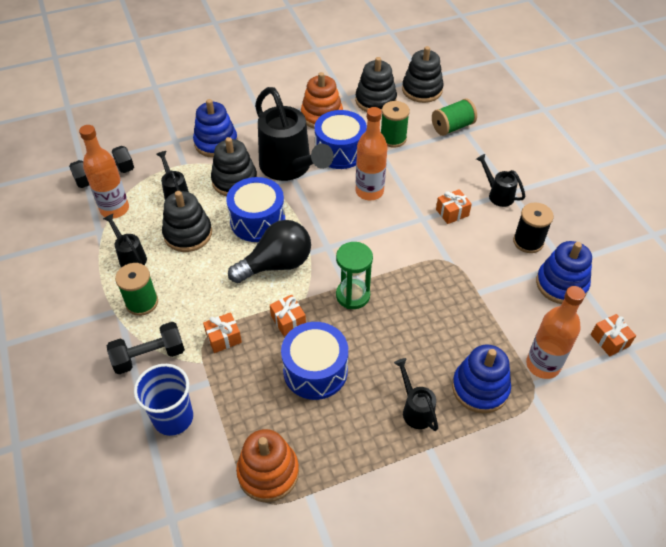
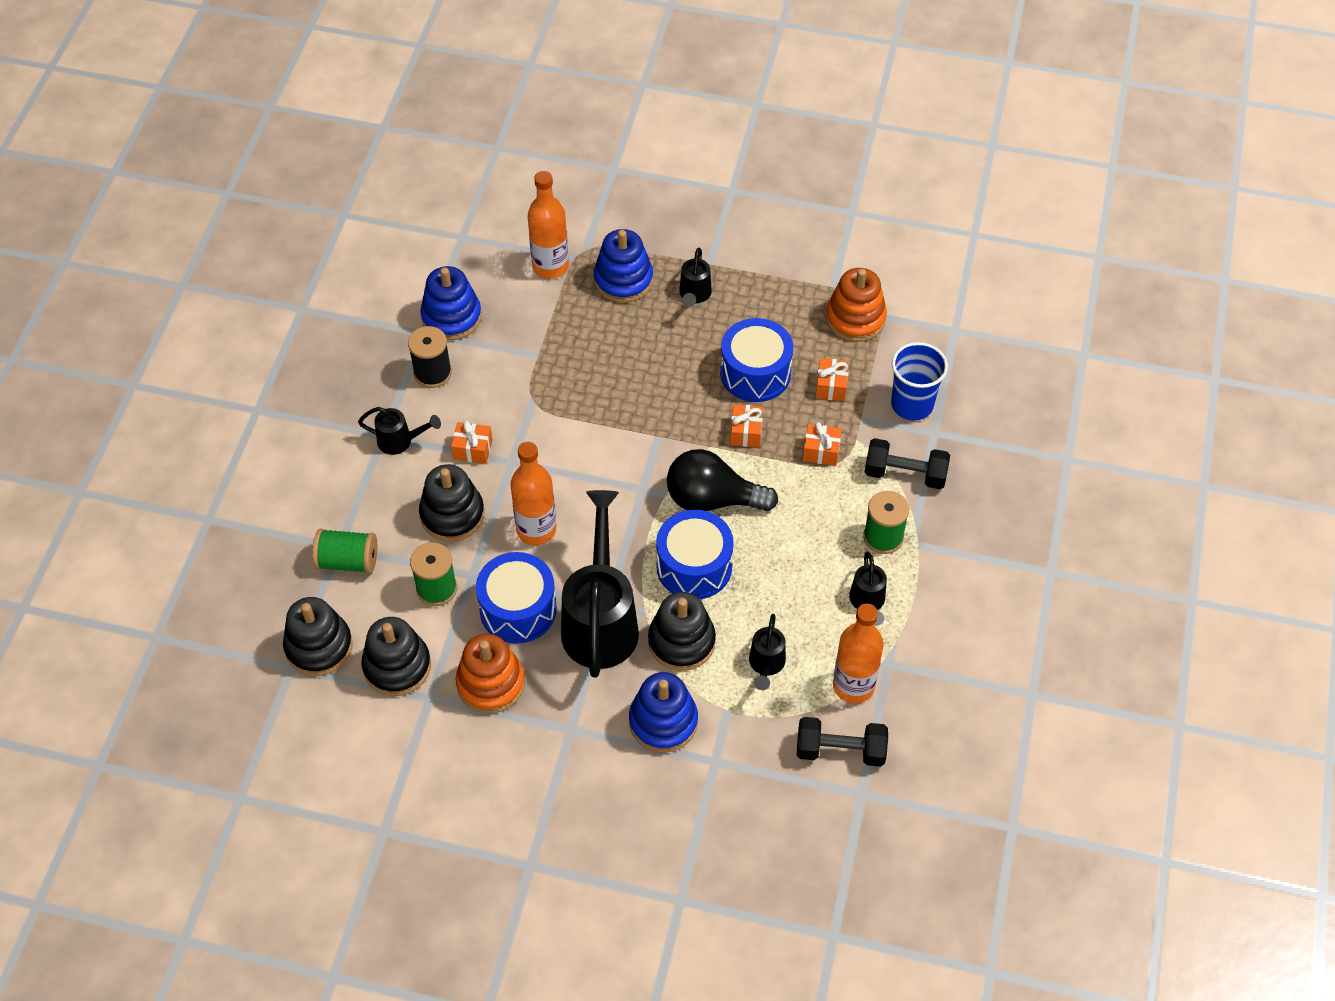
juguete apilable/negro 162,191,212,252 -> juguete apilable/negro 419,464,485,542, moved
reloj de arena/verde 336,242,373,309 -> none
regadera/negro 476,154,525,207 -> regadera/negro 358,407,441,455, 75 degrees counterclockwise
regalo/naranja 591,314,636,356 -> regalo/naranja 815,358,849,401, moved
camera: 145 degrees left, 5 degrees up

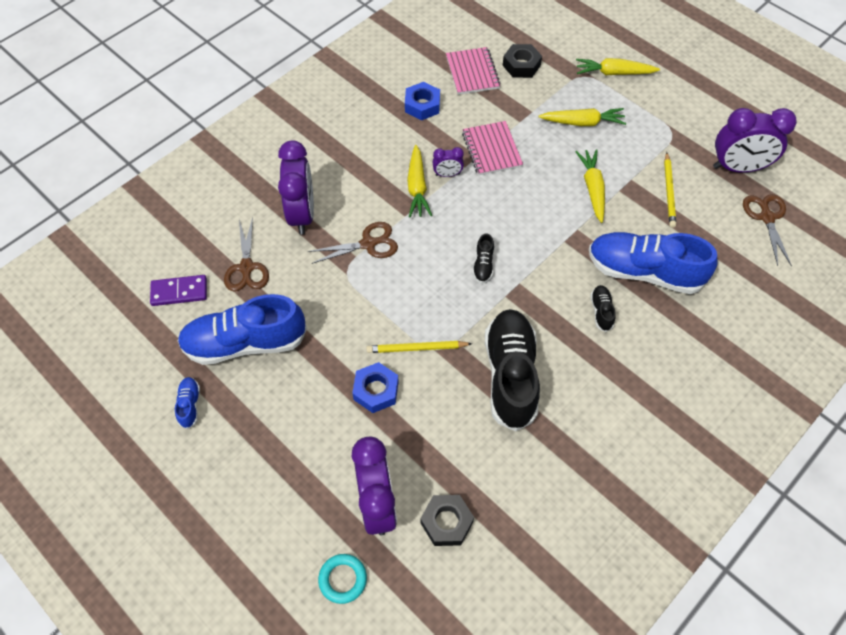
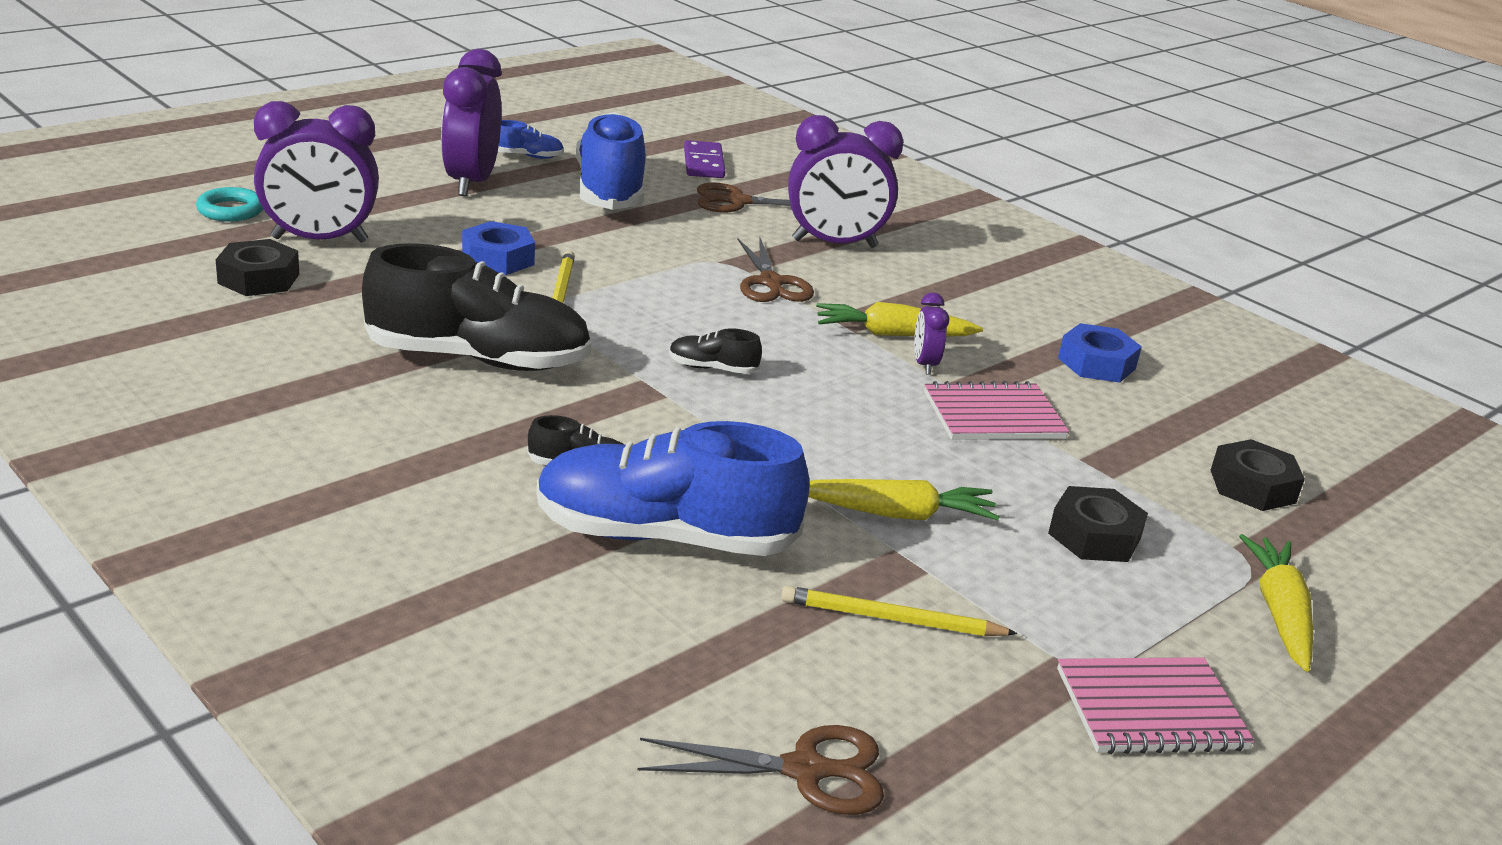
cuaderno/rosa 446,47,501,95 -> cuaderno/rosa 1057,657,1255,754, moved
zanahoria/amarillo 538,108,626,126 -> tuerca/negro 1048,486,1148,562
zapato/azul 589,232,718,294 -> zapato/azul 536,421,810,556, 105 degrees counterclockwise
despertador/morado 713,108,797,173 -> despertador/morado 441,49,501,196, moved
camera: 90 degrees right, 30 degrees down

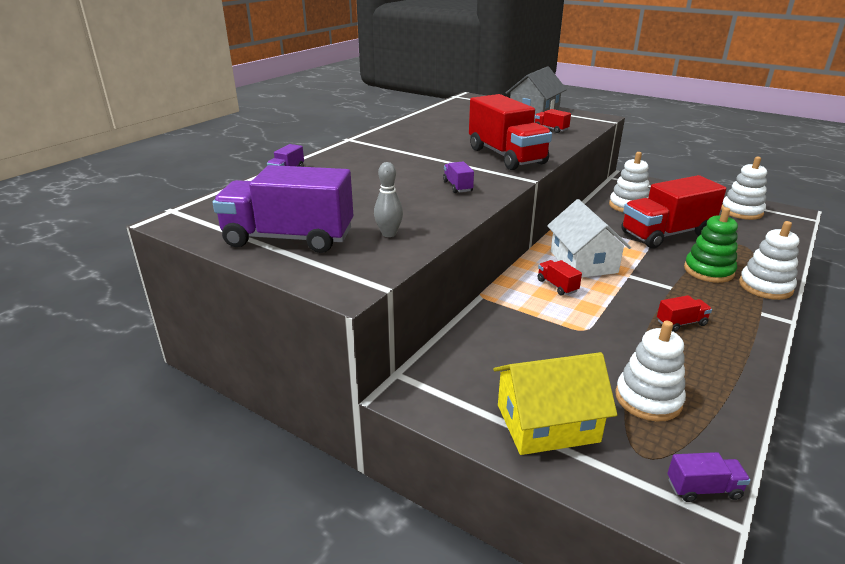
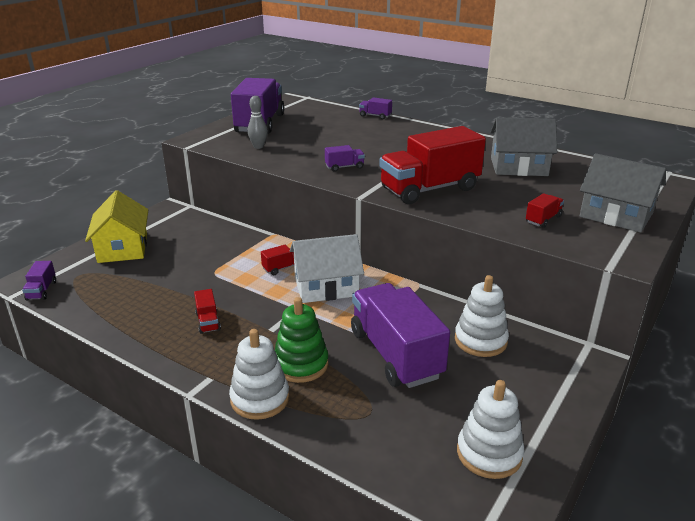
juguete apilable/blanco 615,321,686,421 -> none
camión/rojo 621,175,726,249 -> camión/morado 351,283,450,388
none -> casa/gris 490,117,557,176
camera: 90 degrees right, 0 degrees up

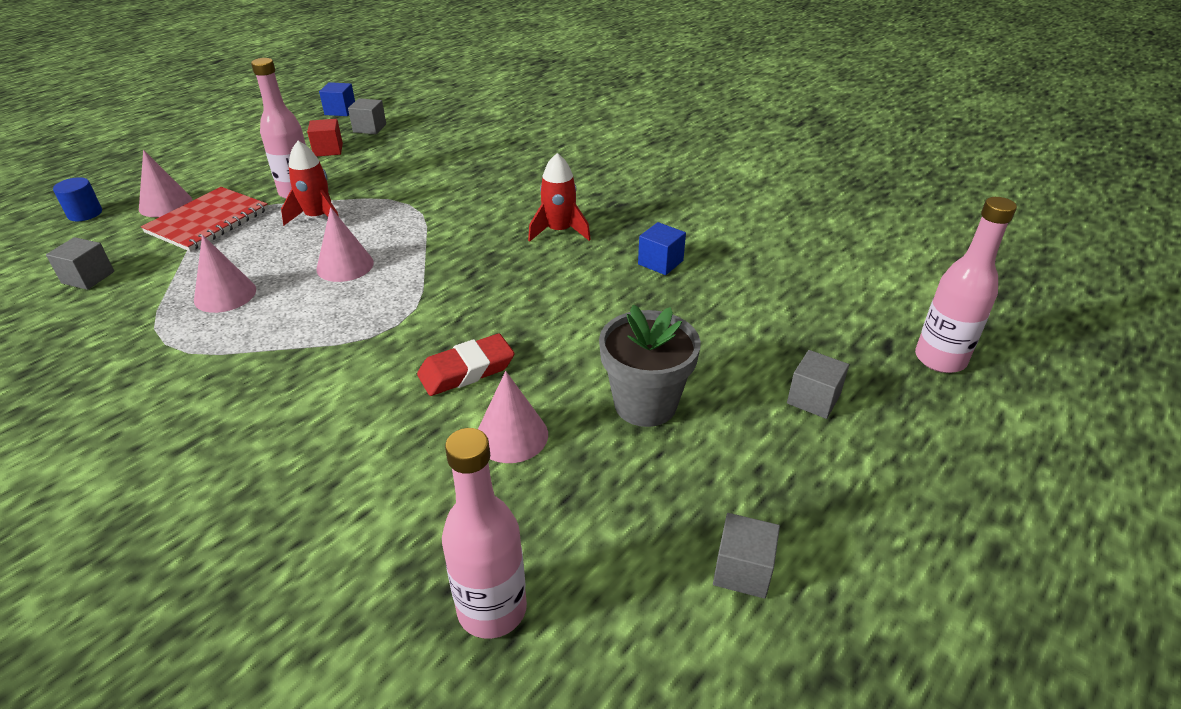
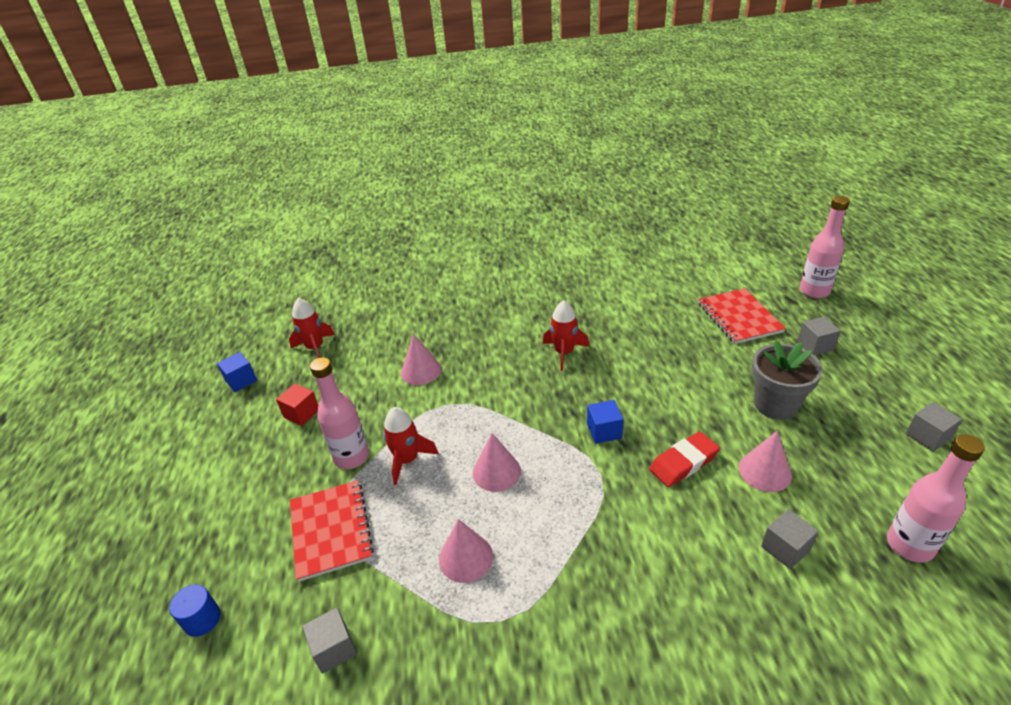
cono/rosa 139,150,193,217 -> cono/rosa 401,333,442,385, moved
cubo/gris 348,98,386,134 -> cubo/gris 761,509,819,569, moved
goma de borrar/rojo 417,334,515,396 -> goma de borrar/rojo 649,431,720,487, 45 degrees clockwise
cubo/azul 638,222,686,275 -> cubo/azul 587,400,624,444, moved
none -> cohete/rojo 289,298,335,358
none -> cuaderno/rojo 698,288,786,344
camera: 45 degrees left, 0 degrees up

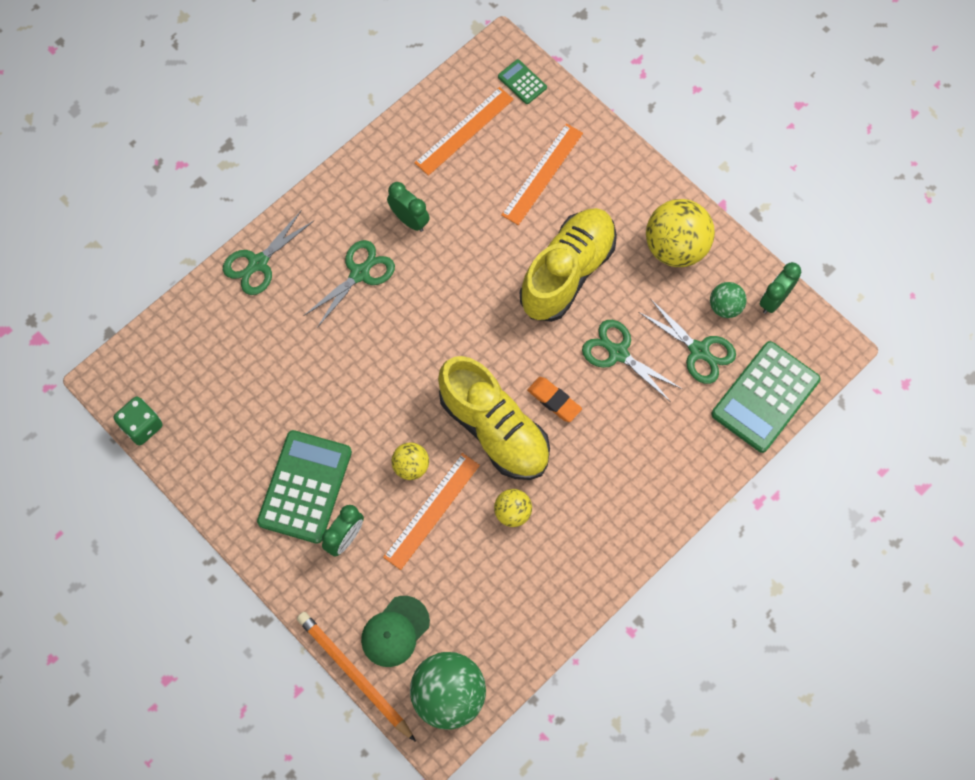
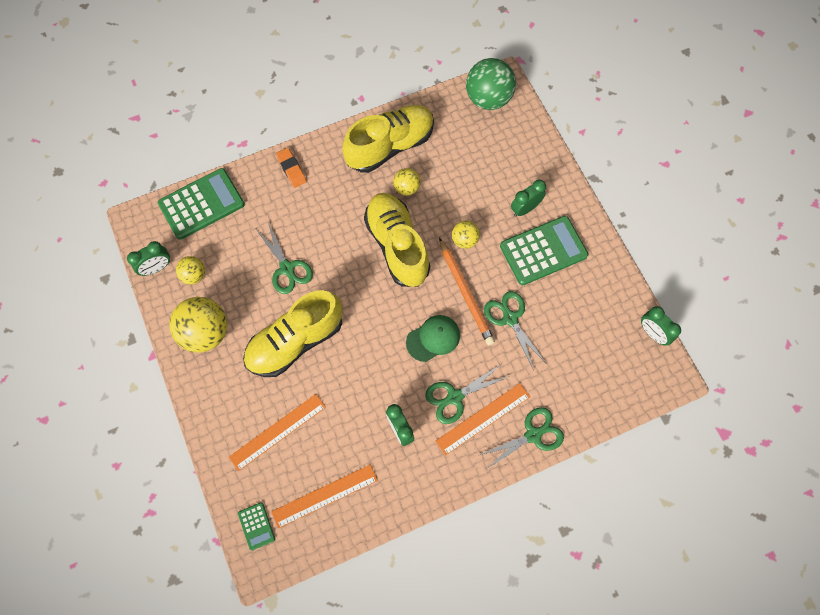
dado/verde 114,397,163,445 -> despertador/verde 641,306,681,346
calculadora/verde 257,430,352,544 -> calculadora/verde 500,216,588,285, 150 degrees counterclockwise
lápiz/naranja 297,612,416,742 -> lápiz/naranja 439,237,495,346, moved
gorra/verde 361,596,430,667 -> gorra/verde 406,315,460,362, moved
regla/naranja 383,453,480,570 -> regla/naranja 435,383,530,456, moved
goma de borrar/naranja 527,377,582,422 -> goma de borrar/naranja 276,148,307,188, moved
tijeras/verde 639,299,736,384 -> tijeras/verde 484,291,546,368, moved
pelota/verde 710,282,747,318 -> pelota/amarillo 176,256,205,285
none -> zapato/amarillo 342,105,434,173
camera: 160 degrees left, 0 degrees up

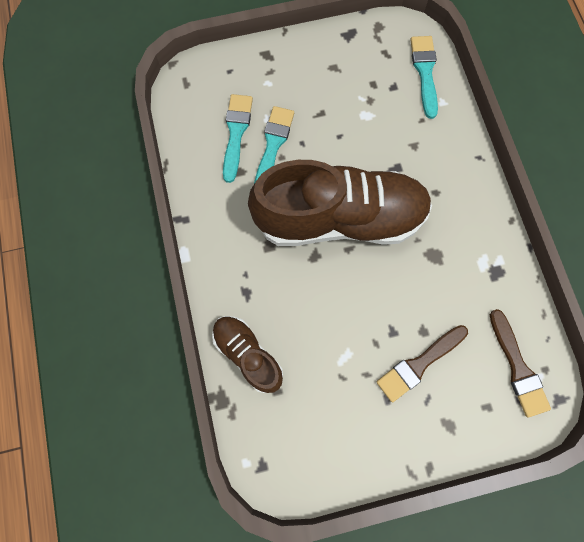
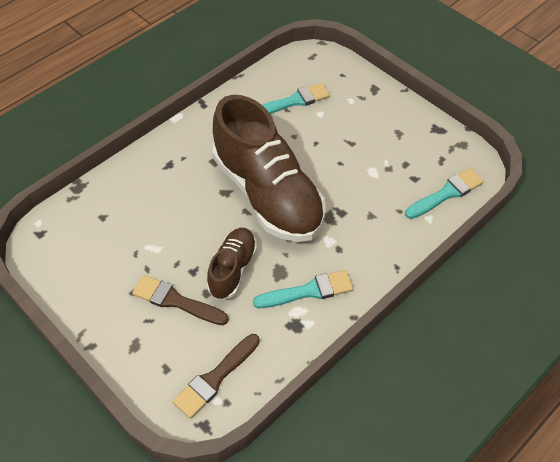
zapato/marrón 212,316,283,393 -> zapato/marrón 207,228,257,300, moved
pincel/turquesa 254,106,294,184 -> pincel/turquesa 253,270,353,308, moved
camera: 60 degrees right, 20 degrees down

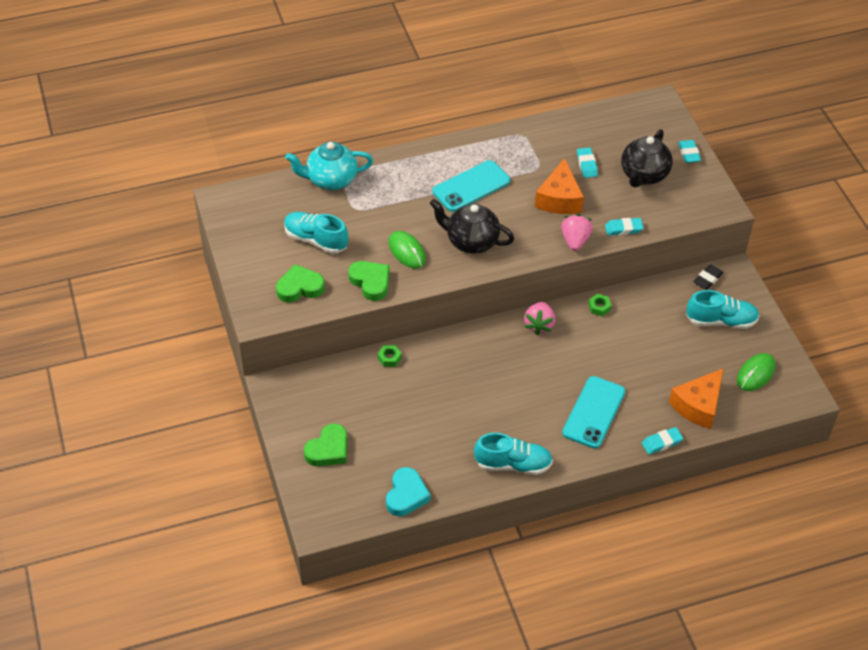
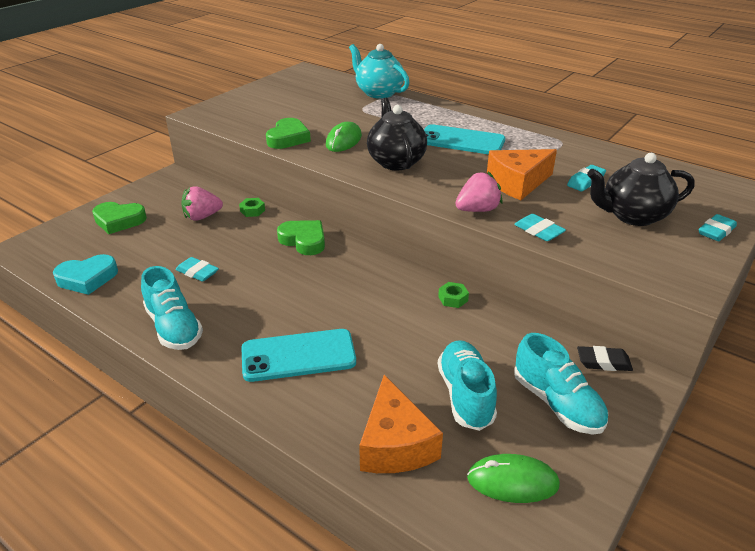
corazón/verde 276,264,325,302 -> corazón/verde 277,220,325,255, moved
zapato/turquesa 284,212,348,254 -> zapato/turquesa 438,340,497,431, moved
fresa/rosa 524,302,556,335 -> fresa/rosa 181,186,223,221, moved
goma de borrar/turquesa 642,427,683,454 -> goma de borrar/turquesa 175,257,219,282, moved
queso/naranja 669,368,724,429 -> queso/naranja 359,375,443,473, 105 degrees counterclockwise
camera: 55 degrees right, 15 degrees down

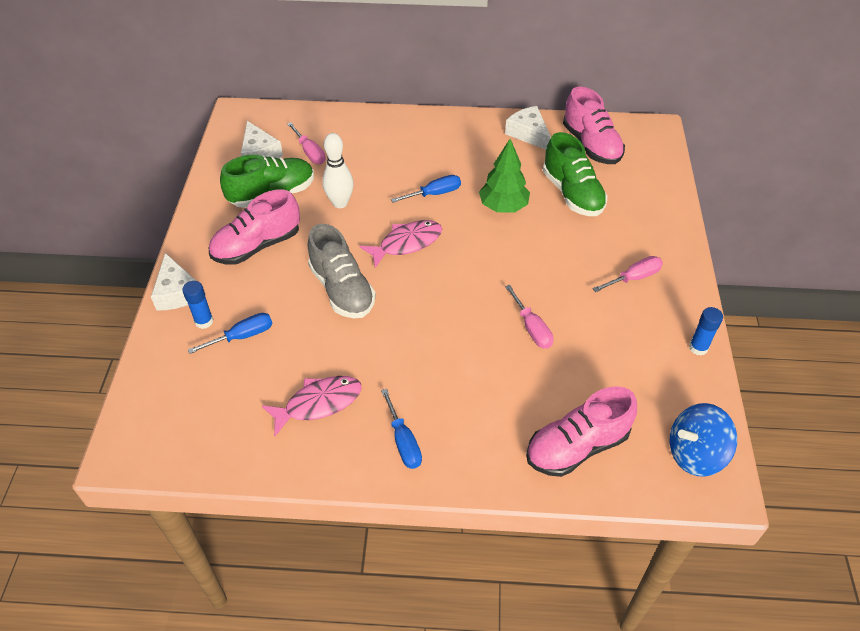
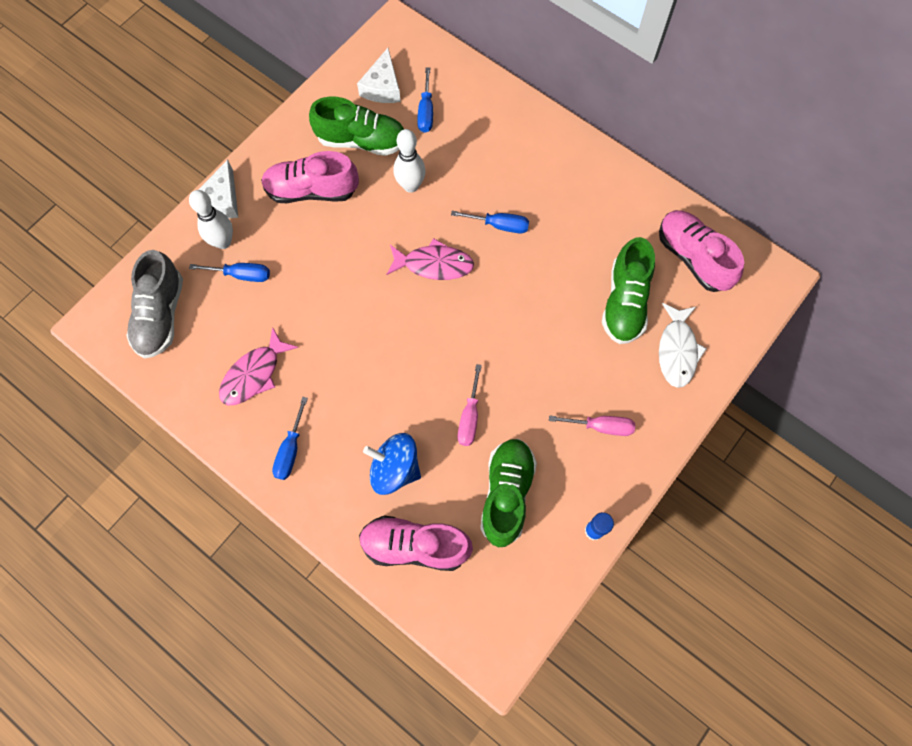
barra de pegamento/azul 182,281,213,329 -> bolo/blanco 189,190,233,249
pez/rosa 262,376,362,436 -> pez/rosa 219,327,298,406, 120 degrees clockwise
destornillador/rosa 287,122,326,164 -> destornillador/azul 417,67,433,133
zapato/gris 308,224,376,318 -> zapato/gris 126,250,183,358, moved
árbol/verde 479,139,530,213 -> none
queso/blanco 505,106,551,150 -> none
zapato/rosa 563,86,625,164 -> zapato/rosa 659,210,744,292, 135 degrees clockwise
peonza/azul 669,403,737,476 -> peonza/azul 363,433,421,495, moved
none -> zapato/verde 480,439,537,547
none -> pez/blanco 659,303,707,388
camera: 35 degrees right, 20 degrees up

